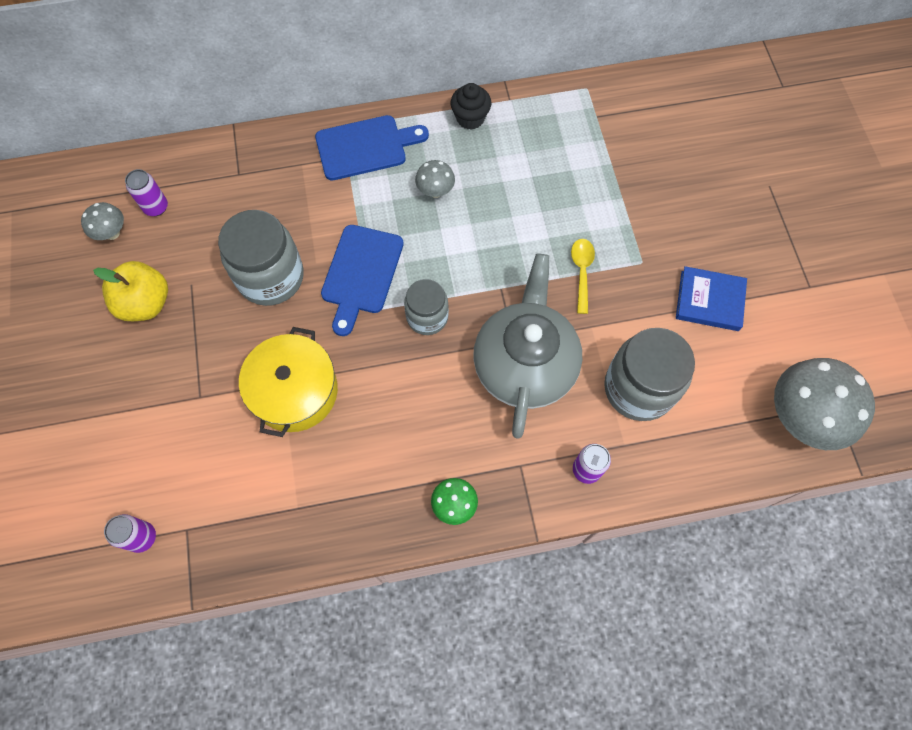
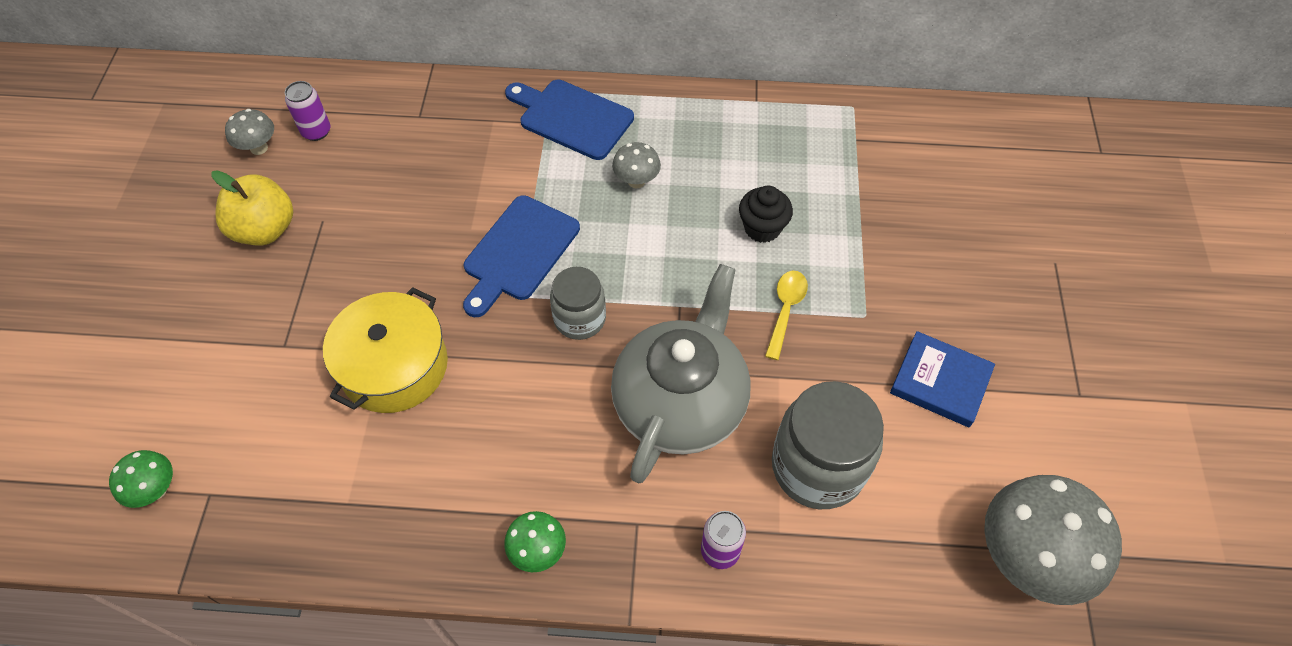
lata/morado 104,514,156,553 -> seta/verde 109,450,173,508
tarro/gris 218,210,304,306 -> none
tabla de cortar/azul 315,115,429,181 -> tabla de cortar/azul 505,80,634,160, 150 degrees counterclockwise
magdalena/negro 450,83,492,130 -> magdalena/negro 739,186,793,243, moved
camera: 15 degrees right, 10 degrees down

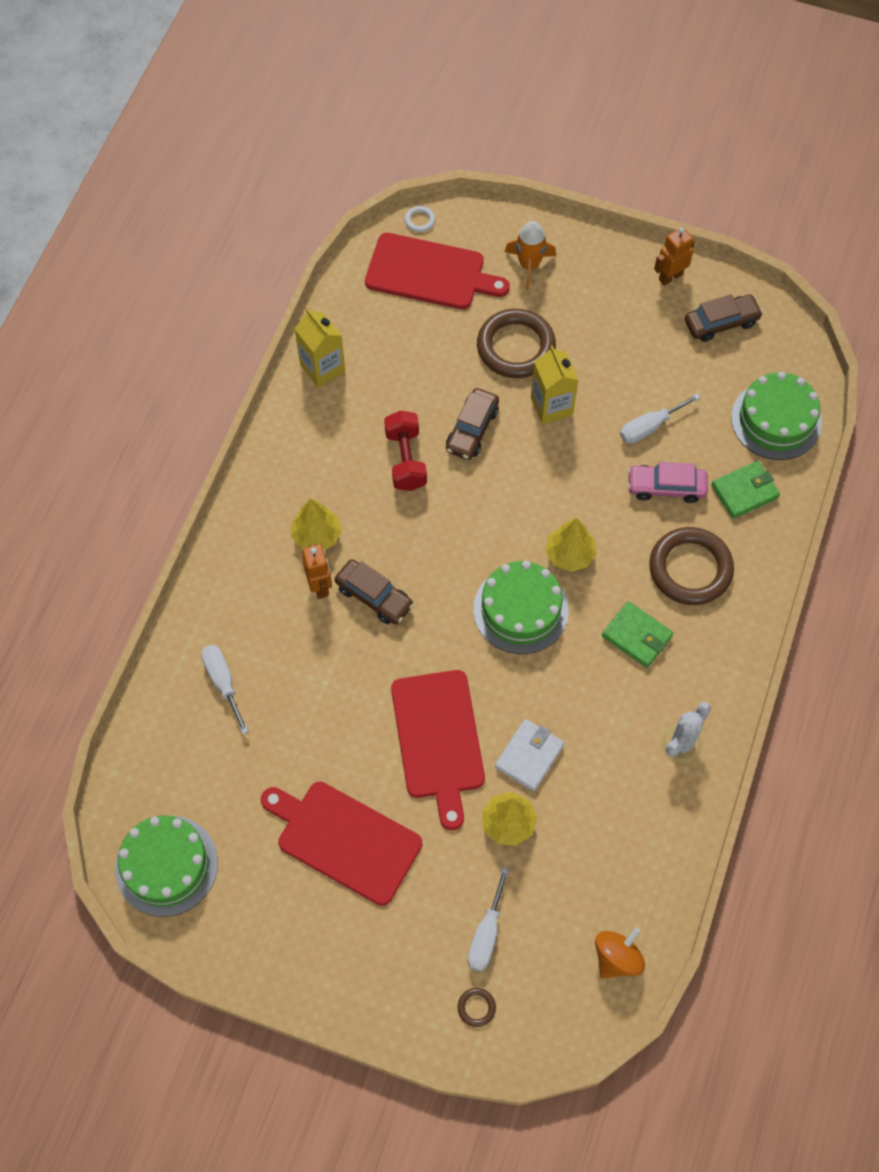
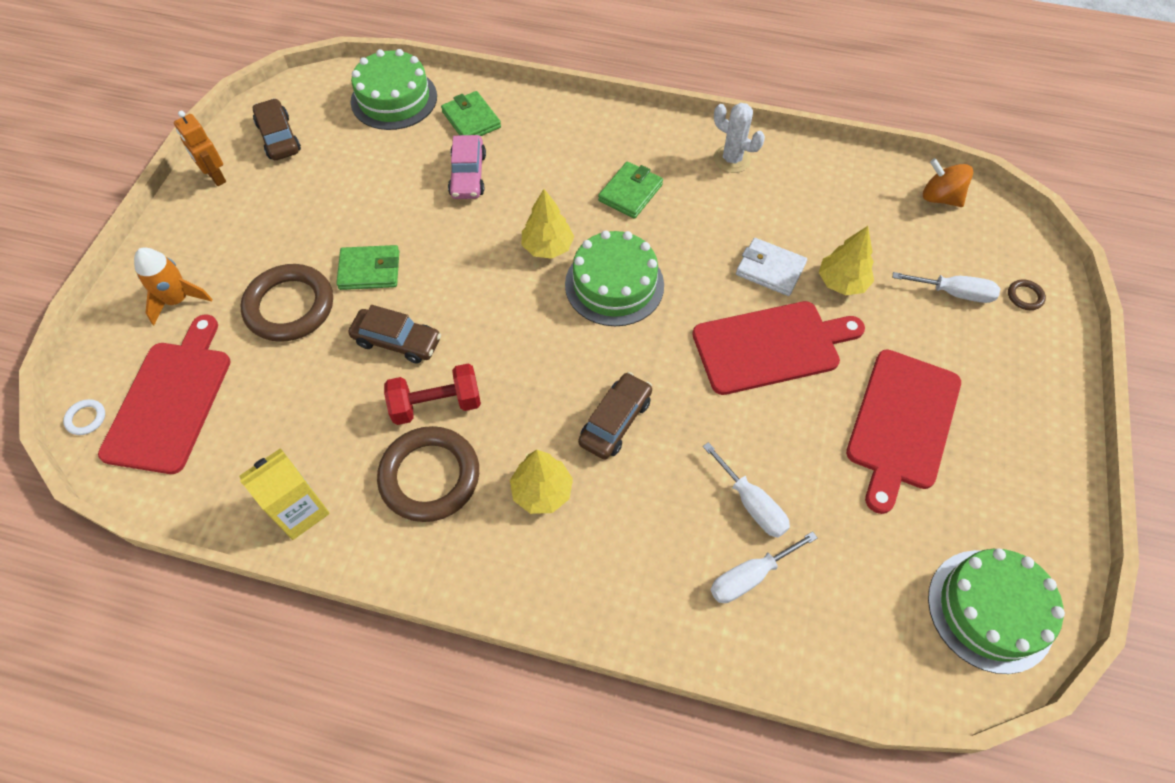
robot/naranja 302,544,332,599 -> none
cartón de leche/amarillo 531,345,578,424 -> cartera/verde 336,245,399,290
destornillador/blanco 620,393,701,444 -> destornillador/blanco 703,442,790,538, moved
anillo/marrón 649,527,734,605 -> anillo/marrón 377,426,479,522, moved
camera: 95 degrees left, 5 degrees down

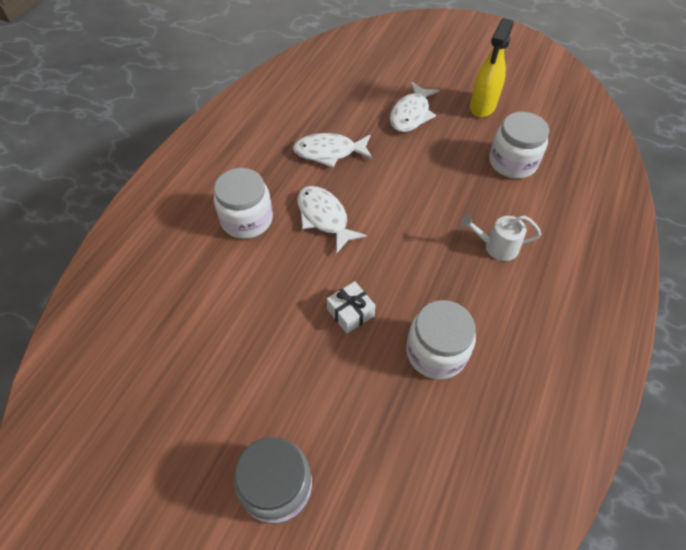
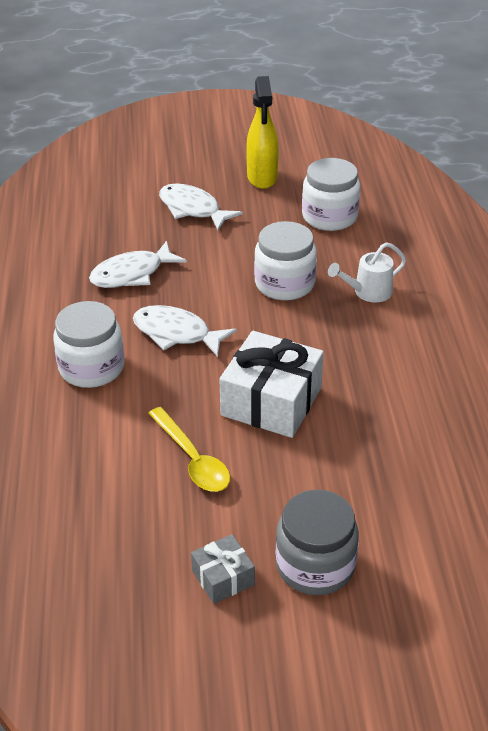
regalo/blanco 327,281,376,334 -> regalo/blanco 219,331,324,438, x1.95
pez/blanco 390,82,439,132 -> pez/blanco 159,183,243,230, 135 degrees clockwise
tarro/blanco 406,300,476,380 -> tarro/blanco 254,221,317,300, moved
none -> cuchara/amarillo 148,407,230,492
none -> regalo/gris 191,534,255,604
camera: 30 degrees left, 15 degrees down

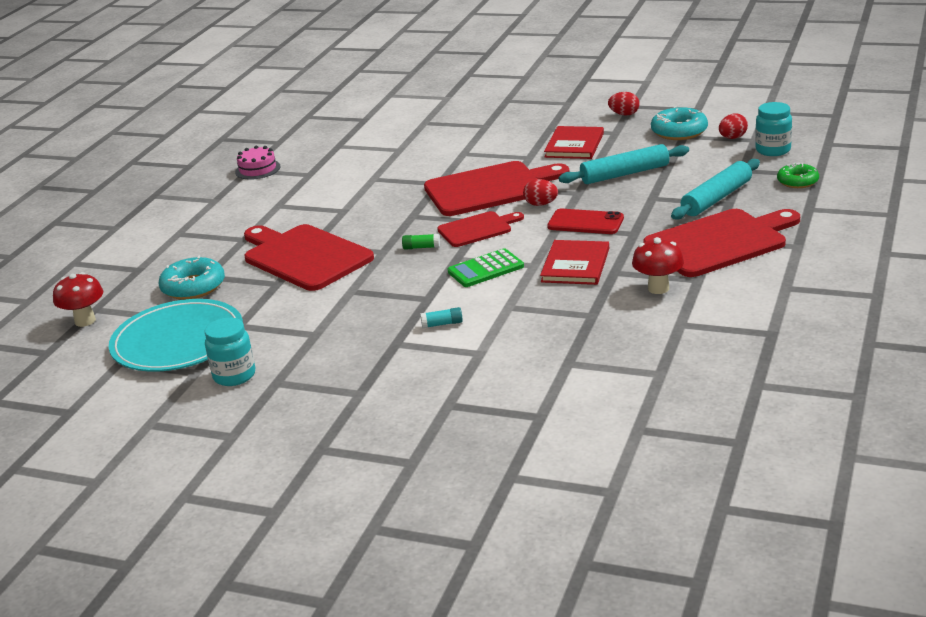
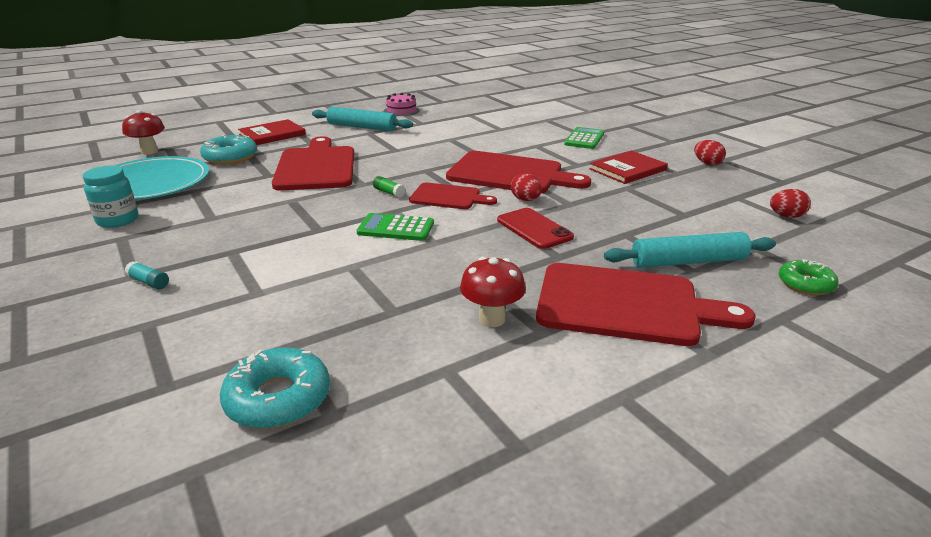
barra de pegamento/turquesa 420,307,463,328 -> barra de pegamento/turquesa 125,261,169,289, moved
libro/rojo 540,240,609,285 -> libro/rojo 238,119,306,145, moved
rodillo/turquesa 559,144,689,184 -> rodillo/turquesa 312,107,413,131, moved
rosquilla/turquesa 651,106,708,140 -> rosquilla/turquesa 220,347,330,429, moved
tarro/turquesa 755,102,792,156 -> none
none -> calculadora/verde 564,127,604,149
camera: 35 degrees right, 0 degrees up

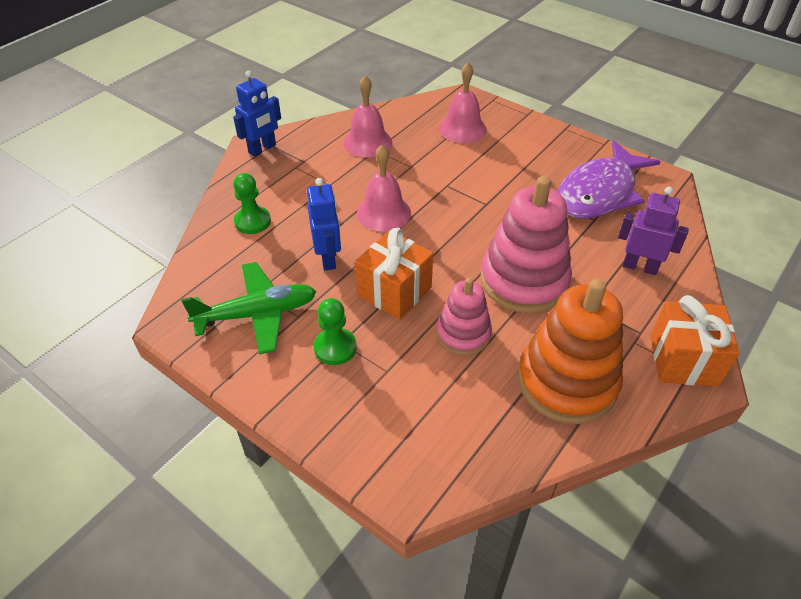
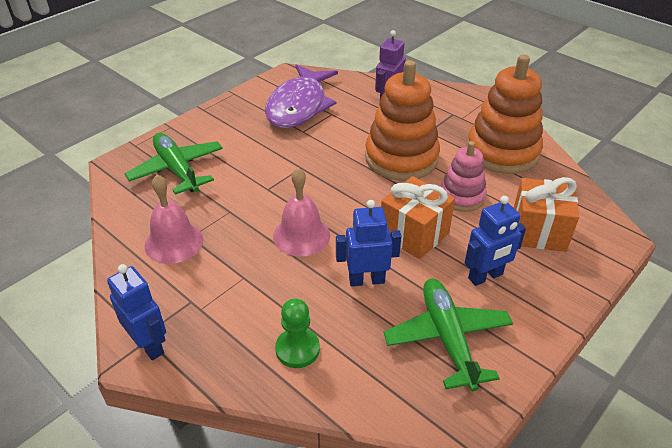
peón/verde 314,298,357,365 -> robot/azul 465,196,526,286
campana/rosa 439,62,487,143 -> avión/verde 125,133,223,195
juguete apilable/rosa 480,176,572,313 -> juguete apilable/naranja 365,60,440,181
pez/morado 557,140,661,218 -> pez/morado 265,64,338,128, 60 degrees clockwise
regalo/naranja 651,295,740,387 -> regalo/naranja 514,177,579,252, moved
camera: 85 degrees left, 5 degrees down

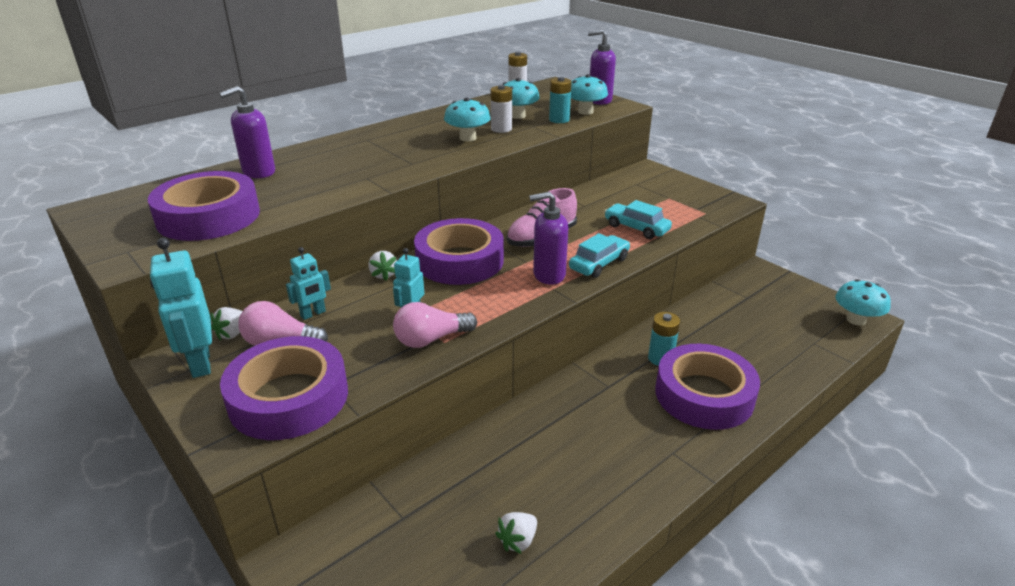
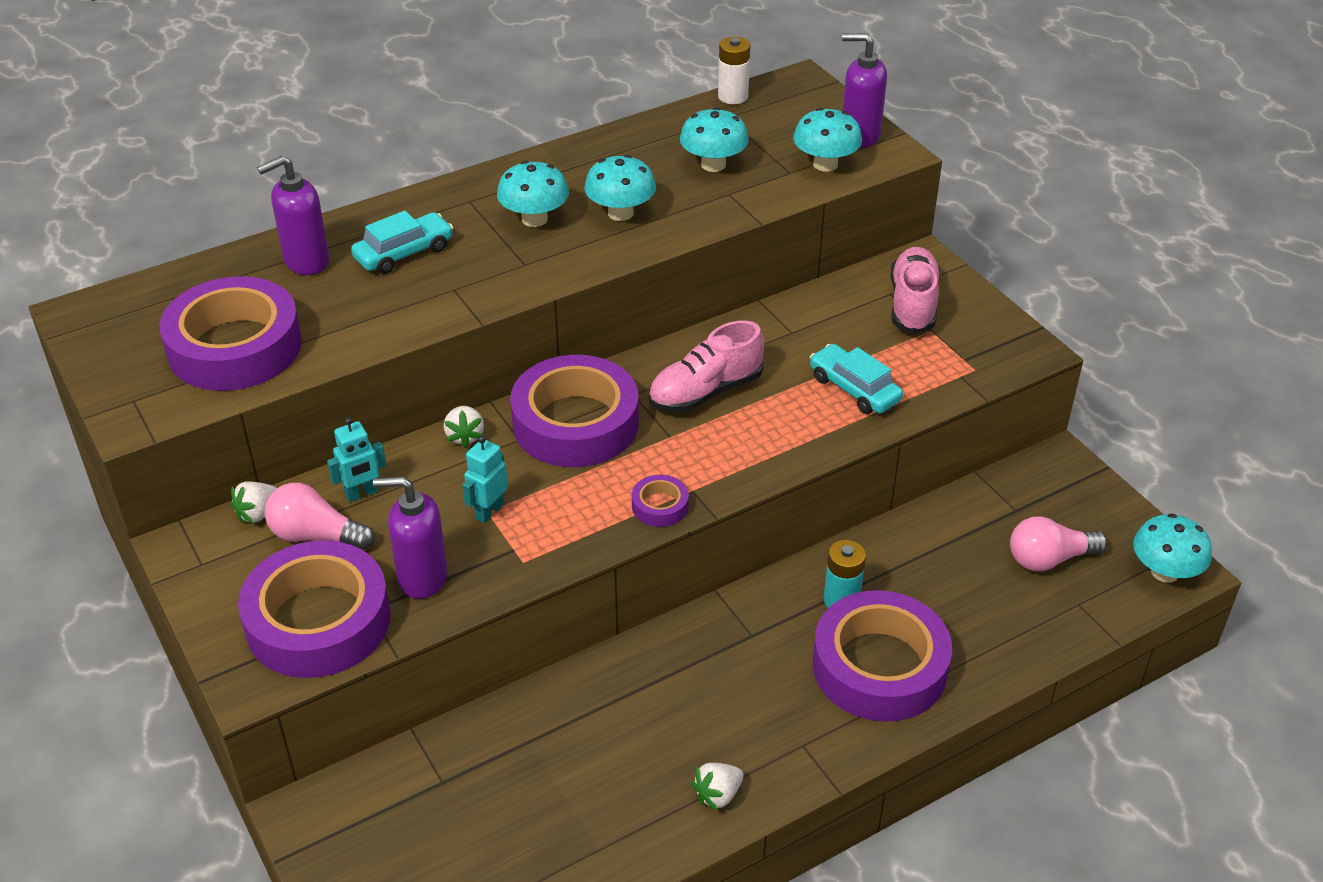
robot/turquesa 150,238,212,378 -> none
bombilla/rosa 393,302,477,348 -> bombilla/rosa 1010,516,1108,571, moved
pila/blanco 490,85,512,133 -> none
fresa/blanco 495,512,537,554 -> fresa/blanco 692,763,743,811, moved
dispensador de jabón/morado 529,192,568,285 -> dispensador de jabón/morado 373,477,448,599, moved
pila/turquesa 549,77,572,123 -> none
coche/turquesa 569,233,630,278 -> coche/turquesa 351,211,453,274, moved
none -> seta/turquesa 497,161,569,227
none -> cinta adhesiva/morado 632,475,689,527
none -> zapato/rosa 890,247,941,334
camera: 10 degrees right, 10 degrees up

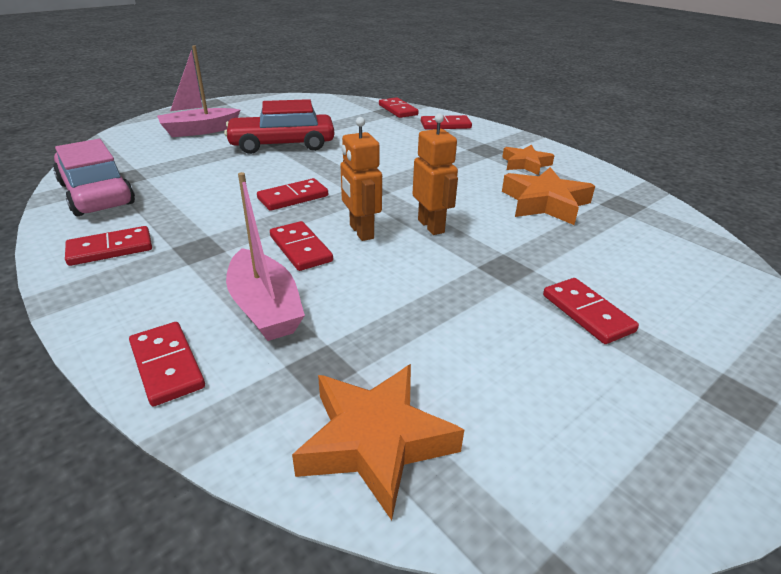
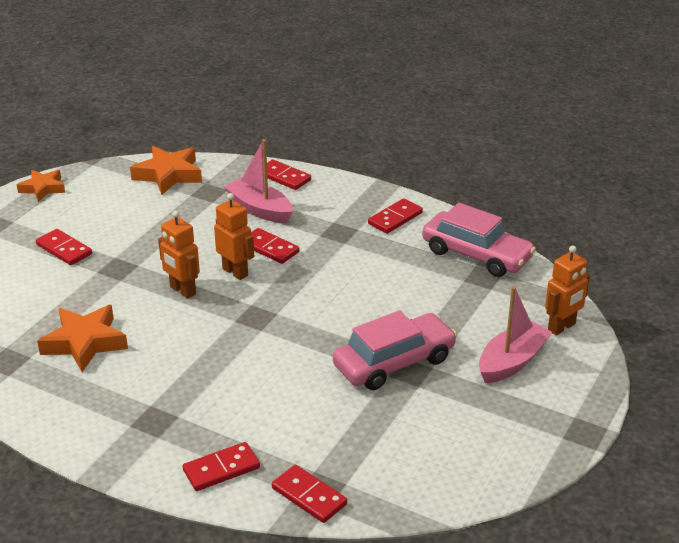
coche/rojo 224,99,334,154 -> coche/rosa 333,310,457,390
ficha de dominó/rojo 257,178,328,211 -> none
estrella/naranja 502,145,555,175 -> estrella/naranja 17,170,65,202, moved
none -> robot/naranja 545,245,590,336
camera: 160 degrees right, 0 degrees up

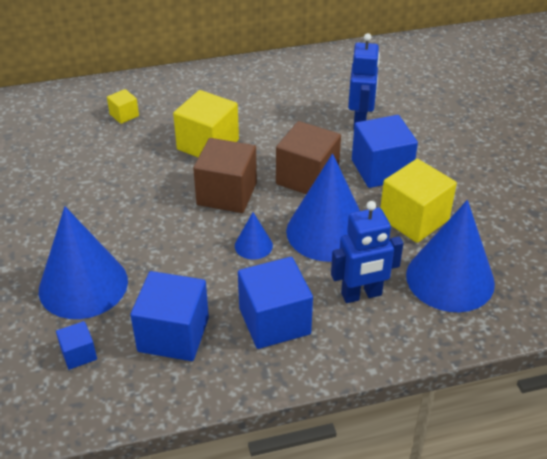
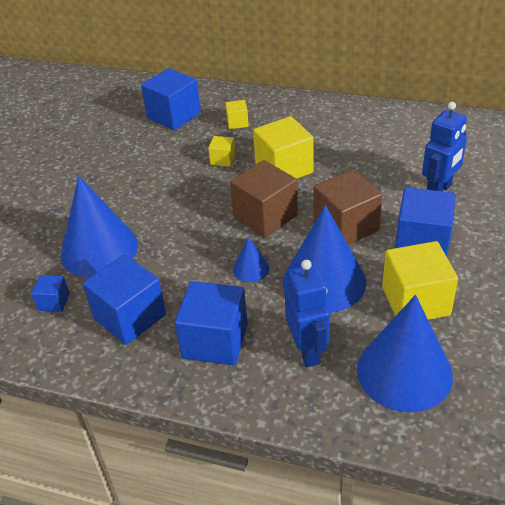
robot/azul 331,201,404,303 -> robot/azul 285,260,330,367, 120 degrees counterclockwise
none -> cubo/azul 141,68,201,130
none -> cubo/amarillo 208,136,235,167
camera: 35 degrees right, 0 degrees up

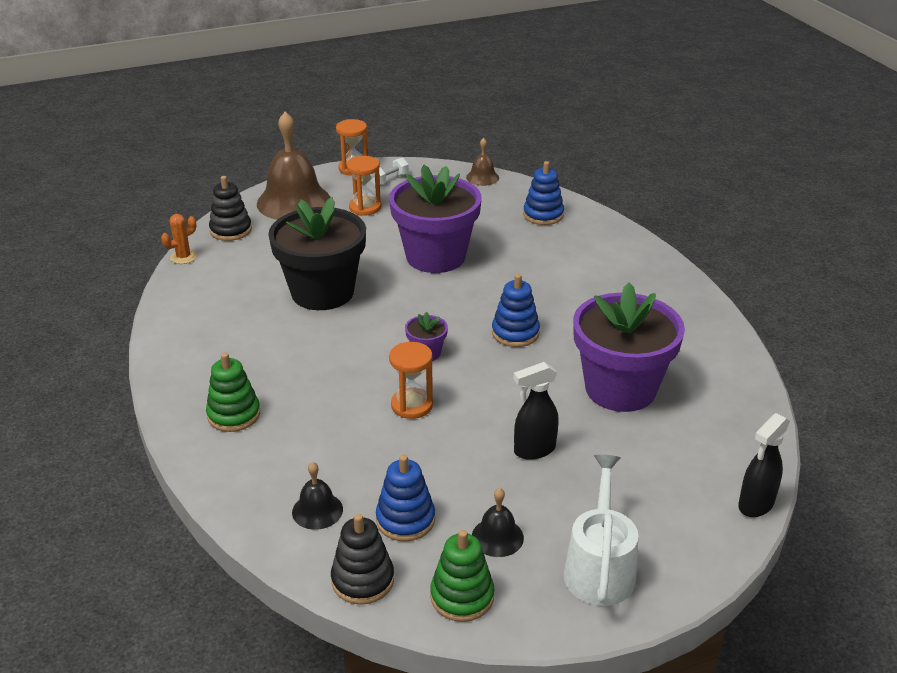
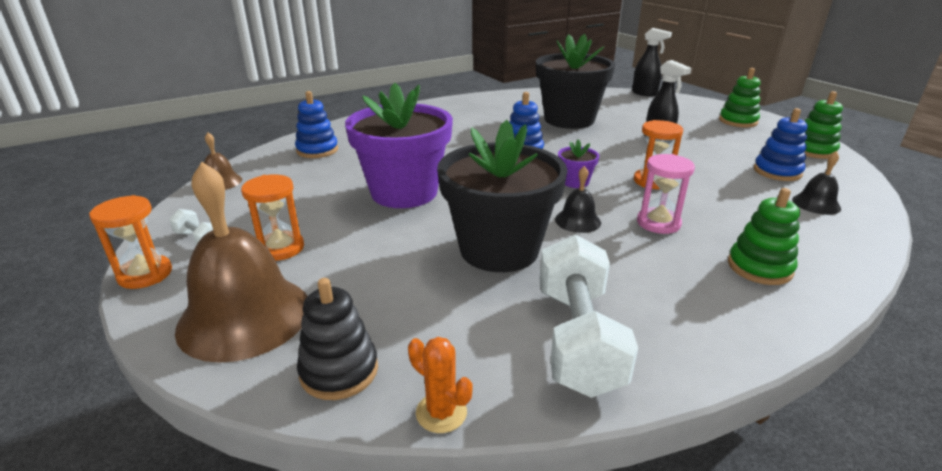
juguete apilable/negro 331,514,394,605 -> none
campana/negro 472,488,524,557 -> campana/negro 555,166,601,233, moved
regadera/blanco 564,455,639,606 -> juguete apilable/verde 719,68,761,127
maceta/morado 573,282,685,412 -> maceta/negro 536,34,615,129
none -> mancuerna/blanco 539,234,638,398
none -> reloj de arena/rosa 637,154,695,234
camera: 100 degrees left, 5 degrees down

